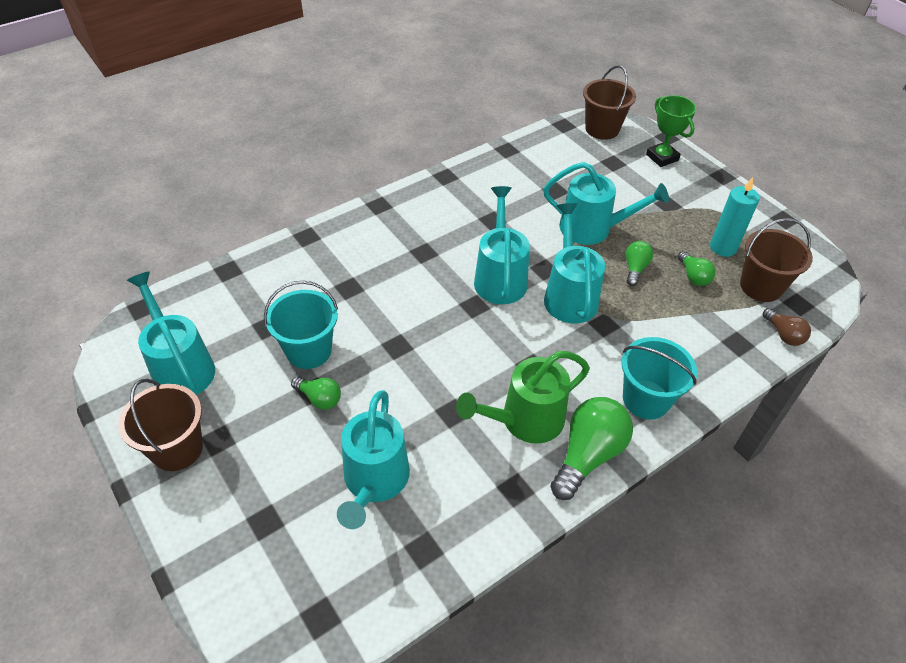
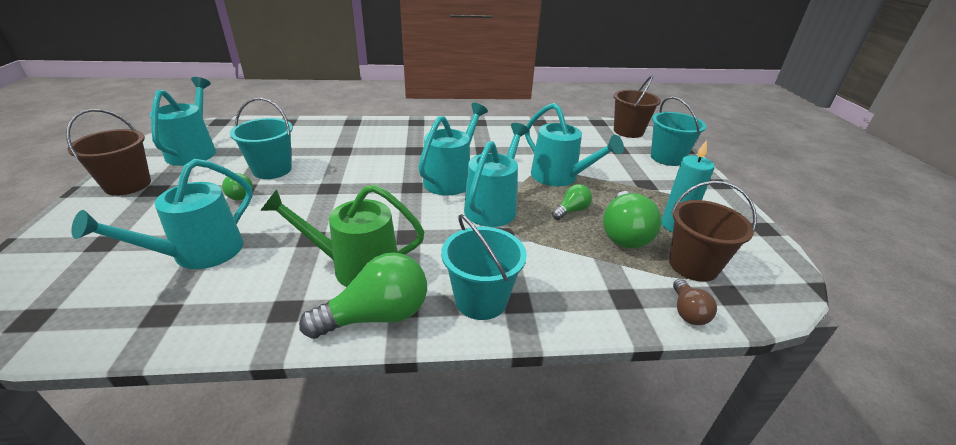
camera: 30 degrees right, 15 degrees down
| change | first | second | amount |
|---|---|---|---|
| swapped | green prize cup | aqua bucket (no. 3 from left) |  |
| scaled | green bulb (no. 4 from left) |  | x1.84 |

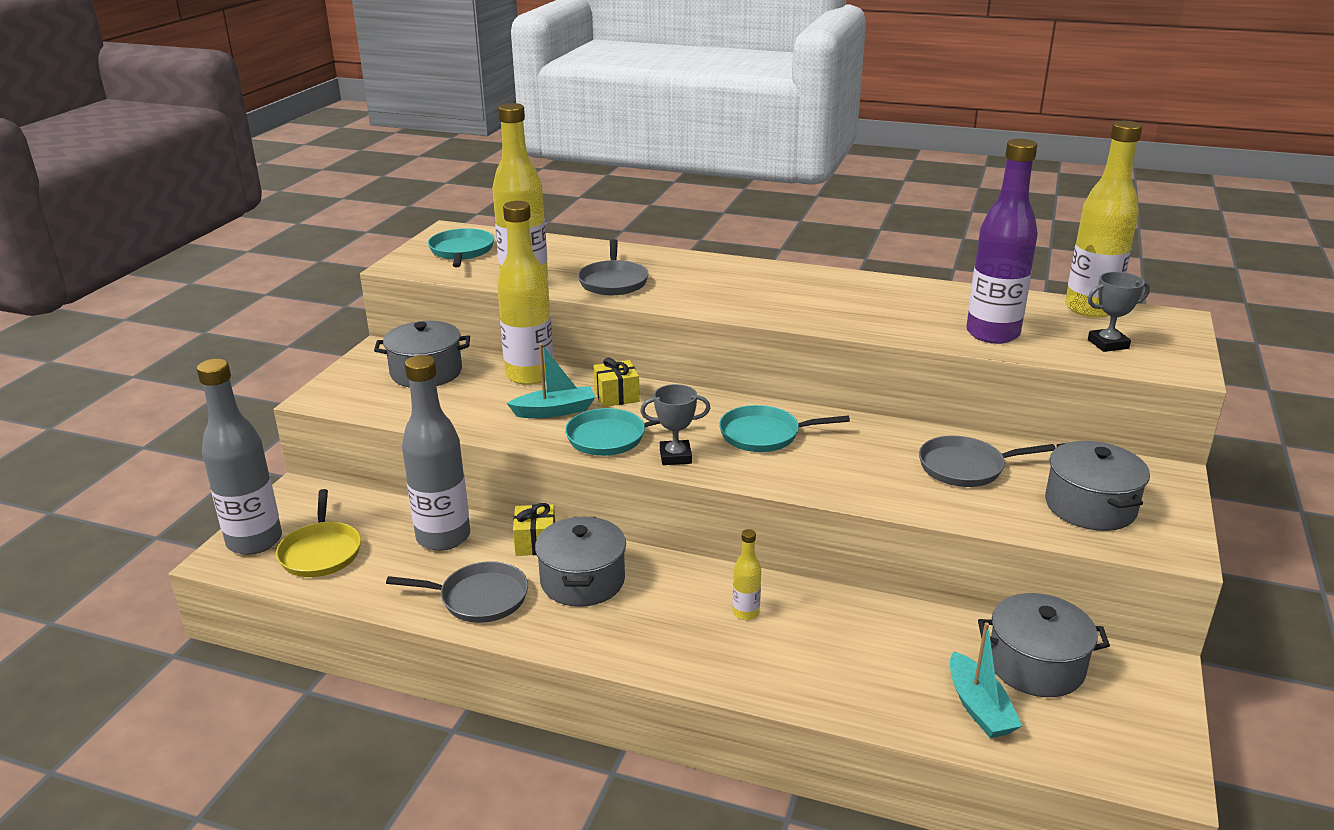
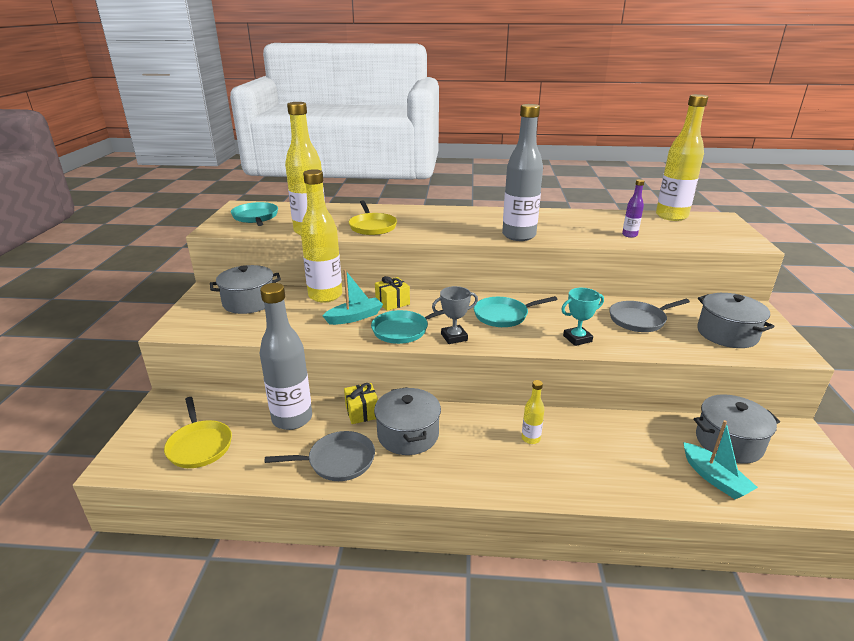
camera: 15 degrees left, 0 degrees up
| change | first | second | amount |
|---|---|---|---|
| gone | ash-grey prize cup (no. 2 from left) |  |  |
| new |  | aqua prize cup |  |
| shifted | ash-grey drink bottle (no. 1 from left in the first image) | ash-grey drink bottle (no. 2 from left) |  |
| repainted | ash-grey pan (no. 2 from left) | yellow pan (no. 2 from left) |  |
| scaled | royal purple drink bottle |  | x0.45 |

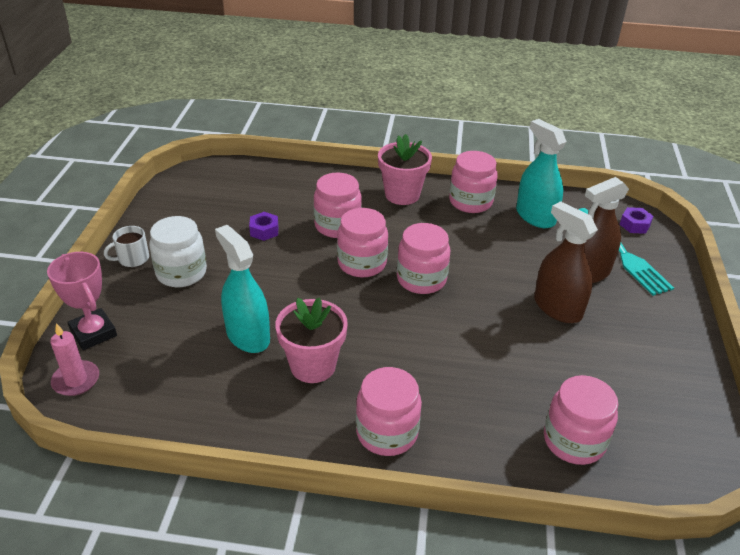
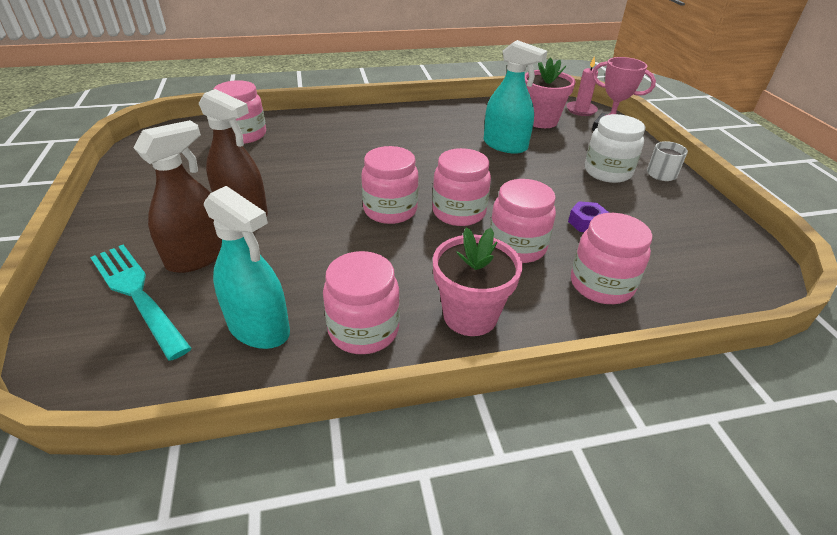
camera: 160 degrees right, 0 degrees up
| change | first | second | amount |
|---|---|---|---|
| gone | royal purple nut (no. 2 from left) |  |  |
| shifted | rosy potted plant (no. 1 from left in the first image) | rosy potted plant (no. 2 from left) |  |
| shifted | rosy preserve jar (no. 3 from left in the first image) | rosy preserve jar (no. 6 from left) |  |

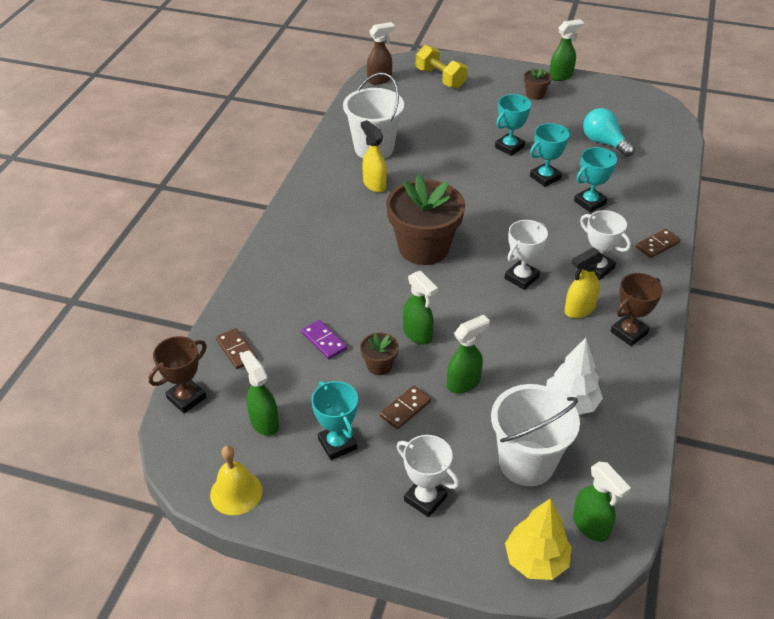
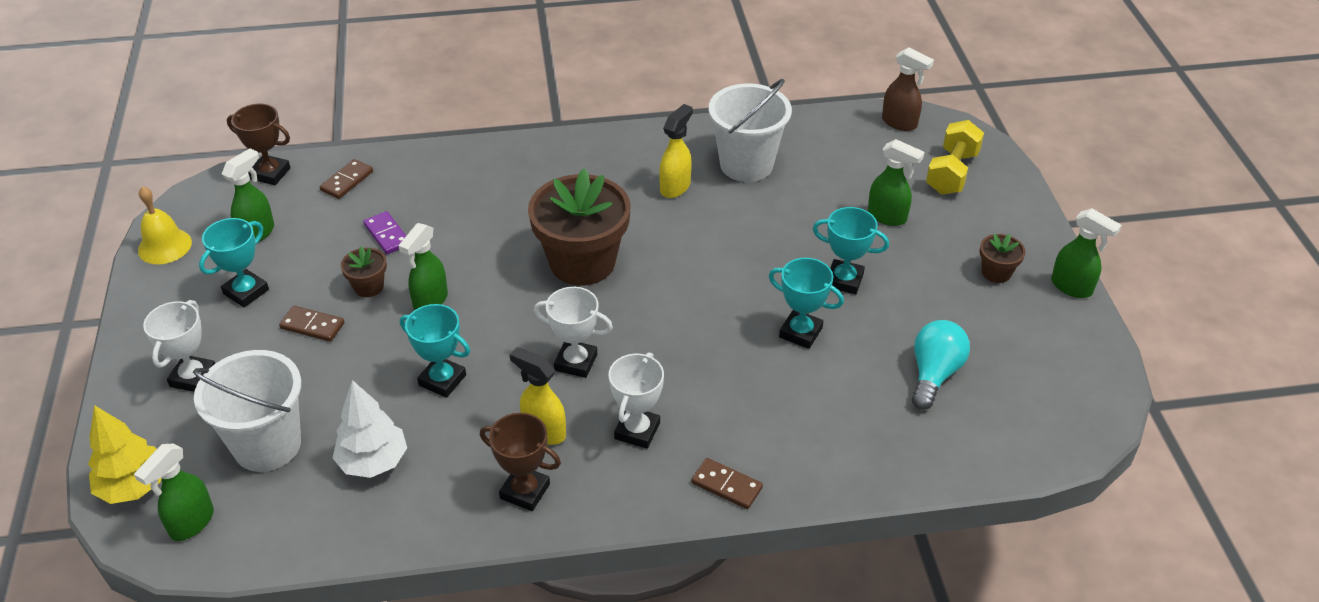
camera: 65 degrees right, 0 degrees up
| change | first | second | amount |
|---|---|---|---|
| shifted | green sprayer (no. 3 from left in the first image) | green sprayer (no. 4 from left) |  |
| shifted | aqua prize cup (no. 4 from left in the first image) | aqua prize cup (no. 2 from left) |  |
| rotated | royal purple domino tile |  | 60 degrees counterclockwise |

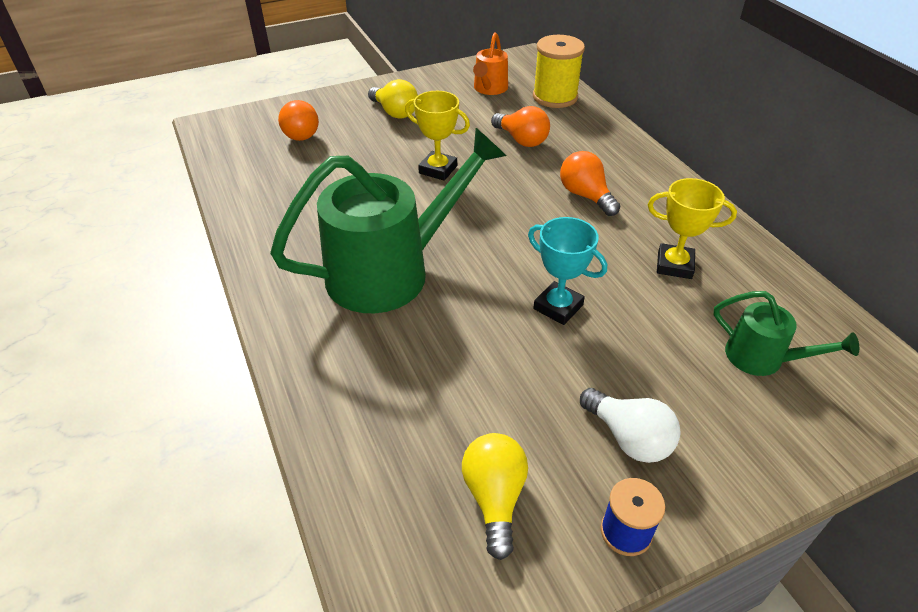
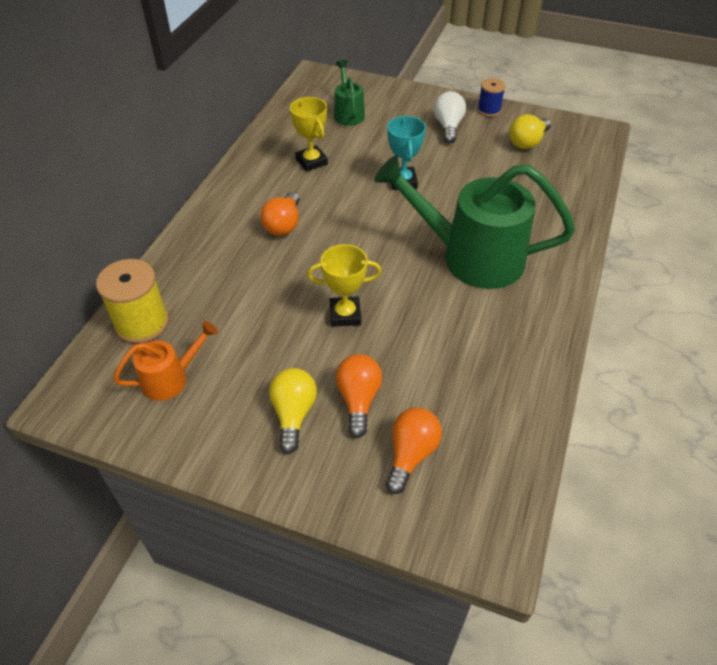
camera: 135 degrees left, 5 degrees up
| change | first | second | amount |
|---|---|---|---|
| shifted | orange-coloured bulb (no. 2 from left) |  |  |
| rotated | yellow prize cup (no. 1 from left in the first image) | yellow prize cup (no. 2 from left) | 75 degrees counterclockwise |

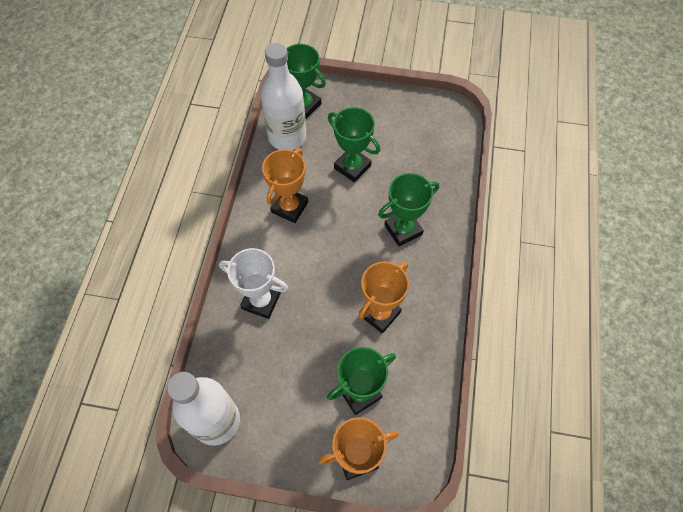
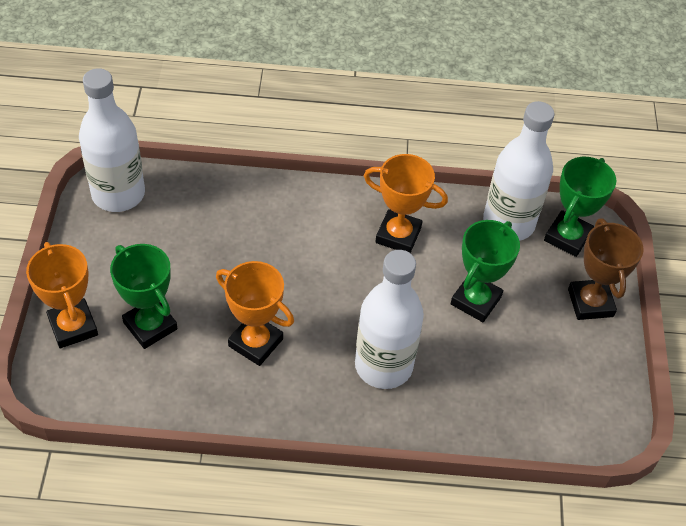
camera: 80 degrees right, 10 degrees down
| change | first | second | amount |
|---|---|---|---|
| gone | pure white prize cup |  |  |
| new |  | russet prize cup |  |
| swapped | green prize cup (no. 4 from left) | pure white drink bottle (no. 2 from left) |  |

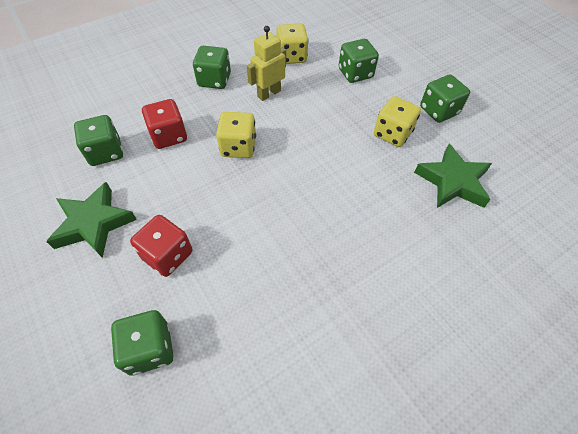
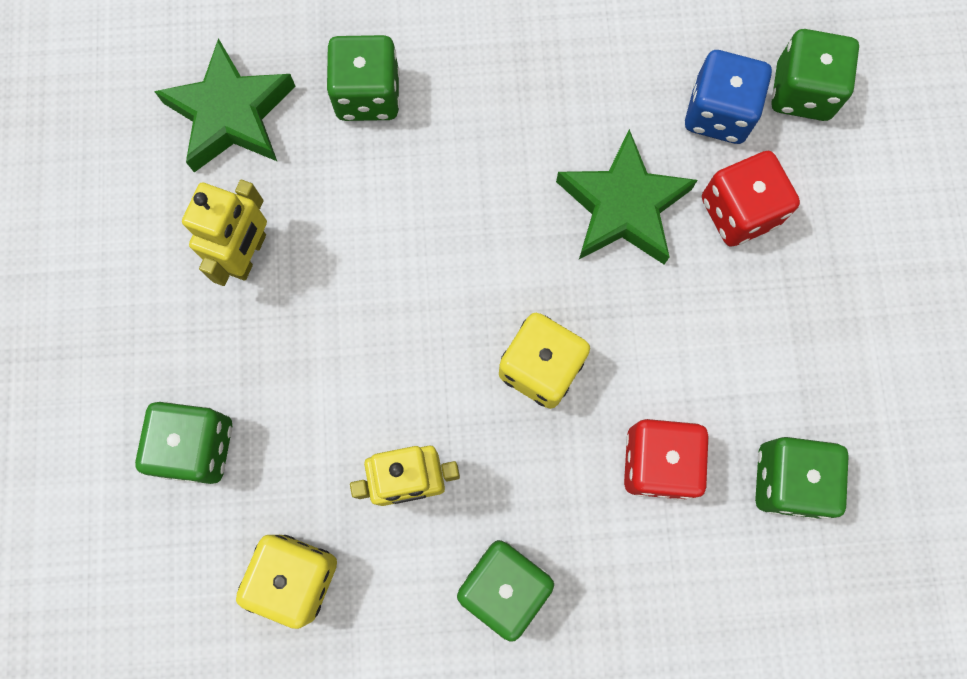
camera: 150 degrees left, 20 degrees up
| change | first | second | amount |
|---|---|---|---|
| new |  | blue die |  |
| shifted | green star shape (no. 1 from left in the first image) | green star shape (no. 2 from left) |  |
| shifted | green die (no. 5 from left in the first image) | green die (no. 2 from left) |  |
| swapped | yellow die (no. 3 from left) | yellow robot (no. 1 from left) |  |

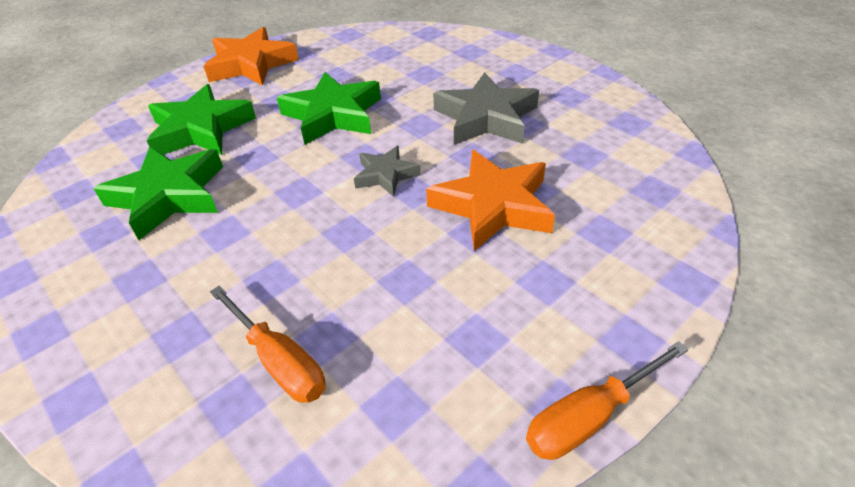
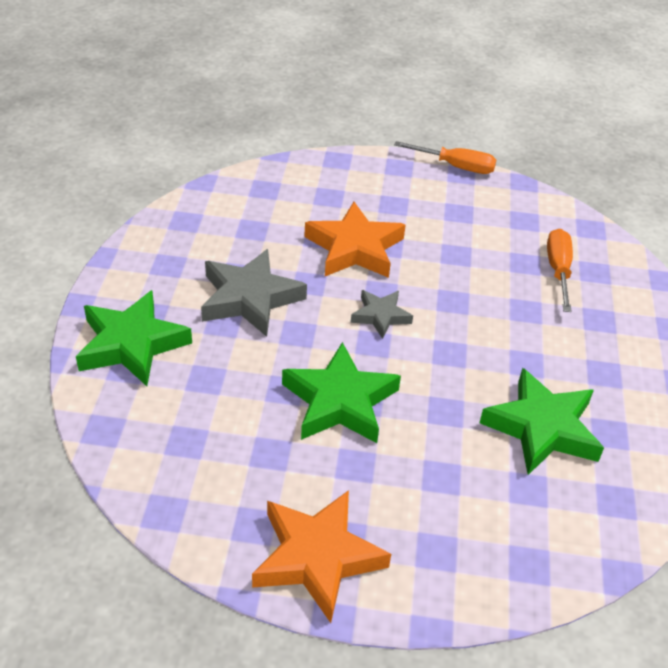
camera: 135 degrees left, 0 degrees up
| change | first | second | amount |
|---|---|---|---|
| shifted | green star shape (no. 2 from left in the first image) | green star shape (no. 1 from left) |  |

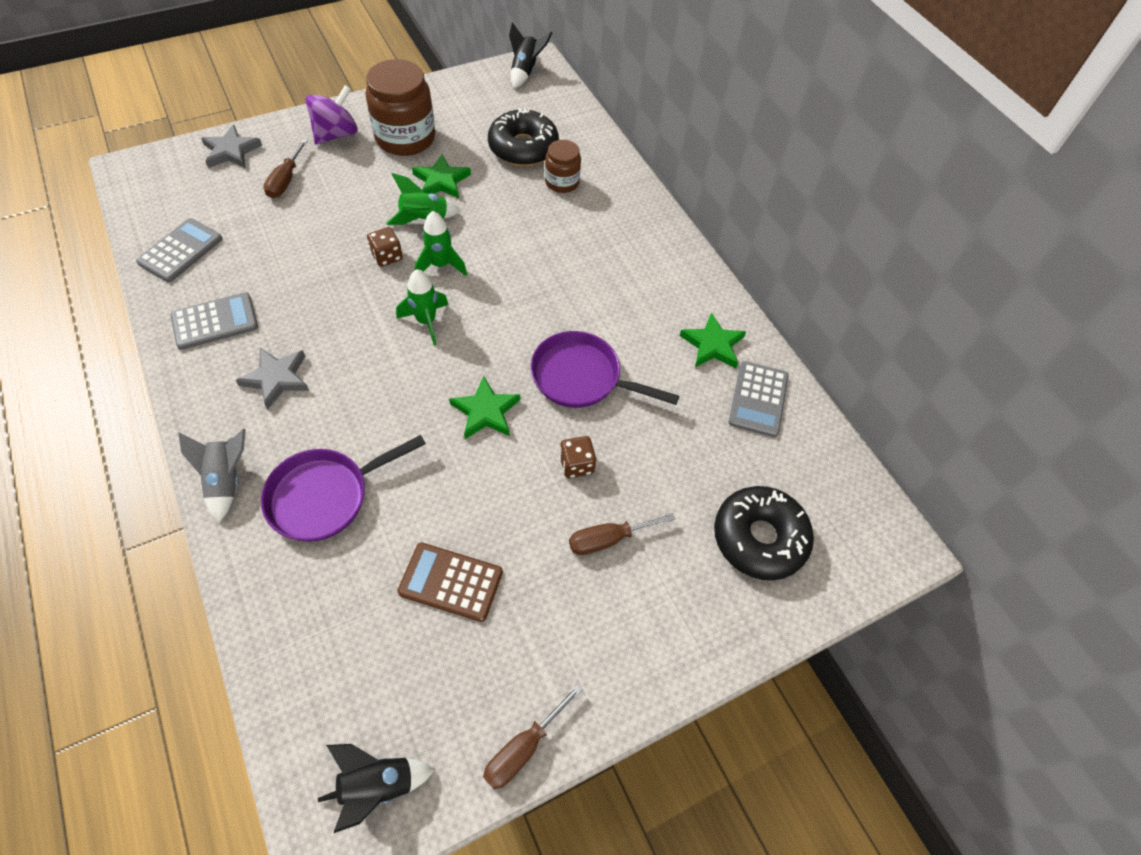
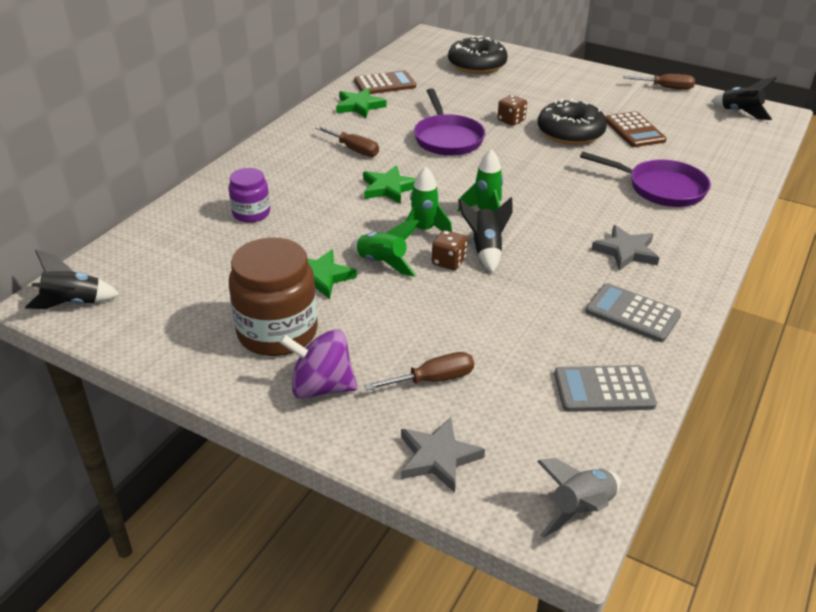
camera: 120 degrees left, 20 degrees down
| change | first | second | amount |
|---|---|---|---|
| new |  | jet-black toy rocket (no. 2 from left) |  |
| shifted | ash-grey toy rocket |  |  |
| shifted | green star shape (no. 2 from left in the first image) | green star shape (no. 3 from left) |  |
| shifted | jet-black glazed donut (no. 1 from left in the first image) | jet-black glazed donut (no. 2 from left) |  |
| shifted | russet flat screwdriver (no. 3 from left in the first image) | russet flat screwdriver (no. 1 from left) |  |
| repainted | russet preserve jar (no. 2 from left) | royal purple preserve jar |  |
| repainted | ash-grey adding machine (no. 3 from left) | russet adding machine (no. 1 from left) |  |

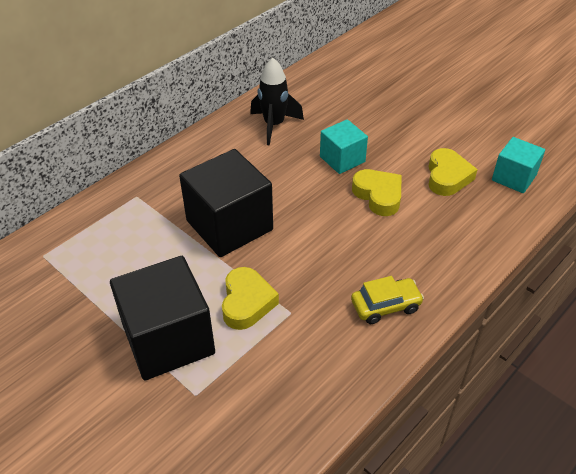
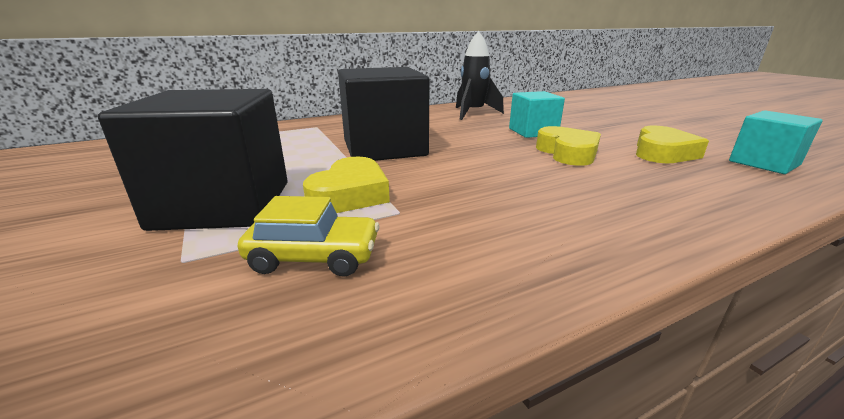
camera: 20 degrees right, 20 degrees down
| change | first | second | amount |
|---|---|---|---|
| shifted | yellow toy car |  |  |

